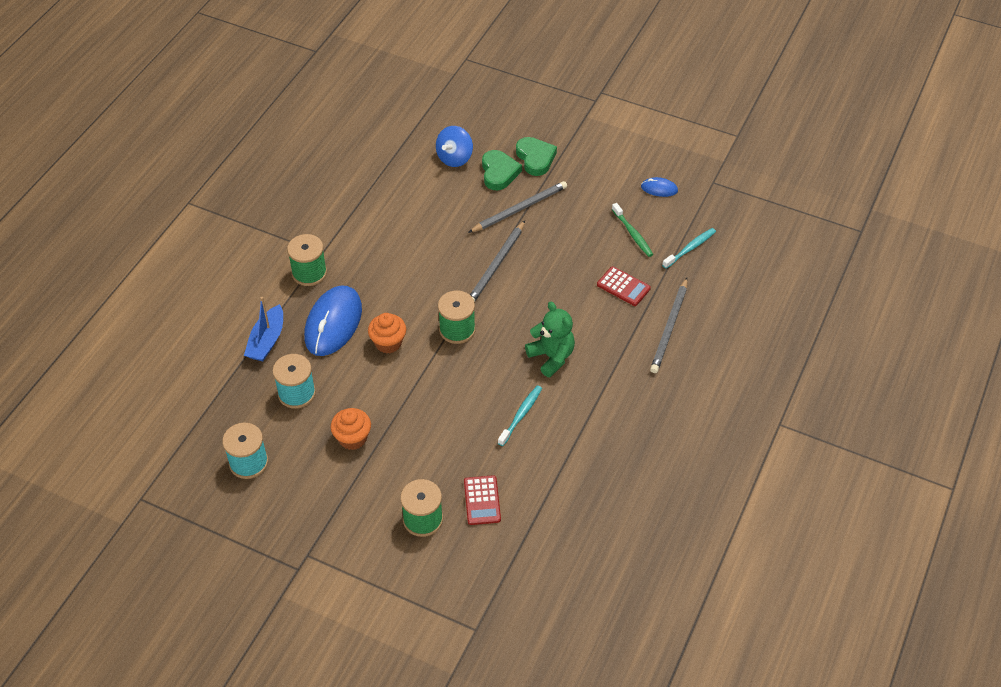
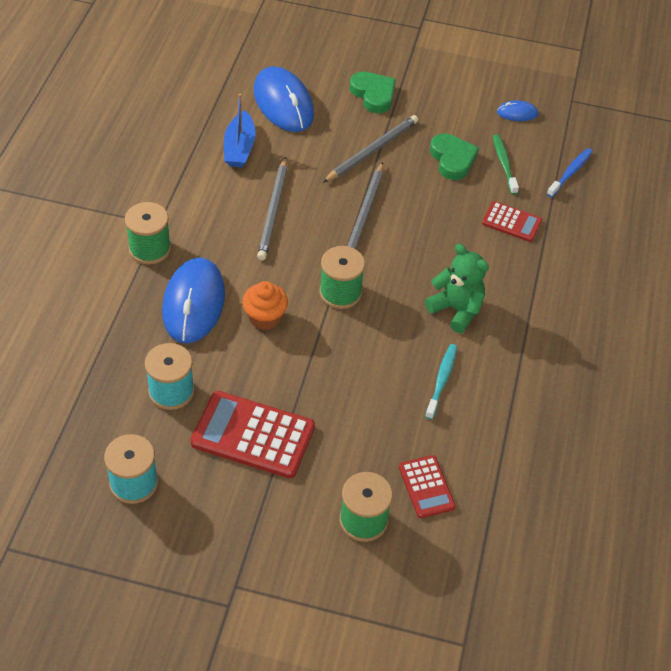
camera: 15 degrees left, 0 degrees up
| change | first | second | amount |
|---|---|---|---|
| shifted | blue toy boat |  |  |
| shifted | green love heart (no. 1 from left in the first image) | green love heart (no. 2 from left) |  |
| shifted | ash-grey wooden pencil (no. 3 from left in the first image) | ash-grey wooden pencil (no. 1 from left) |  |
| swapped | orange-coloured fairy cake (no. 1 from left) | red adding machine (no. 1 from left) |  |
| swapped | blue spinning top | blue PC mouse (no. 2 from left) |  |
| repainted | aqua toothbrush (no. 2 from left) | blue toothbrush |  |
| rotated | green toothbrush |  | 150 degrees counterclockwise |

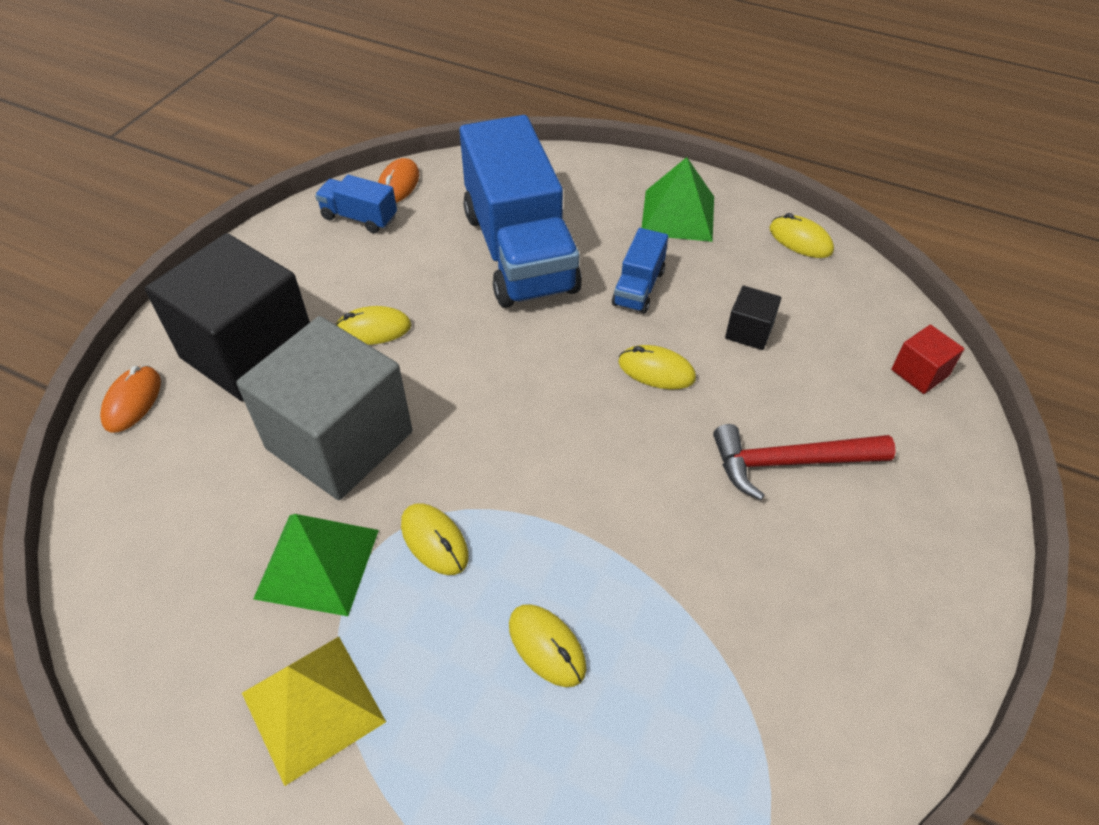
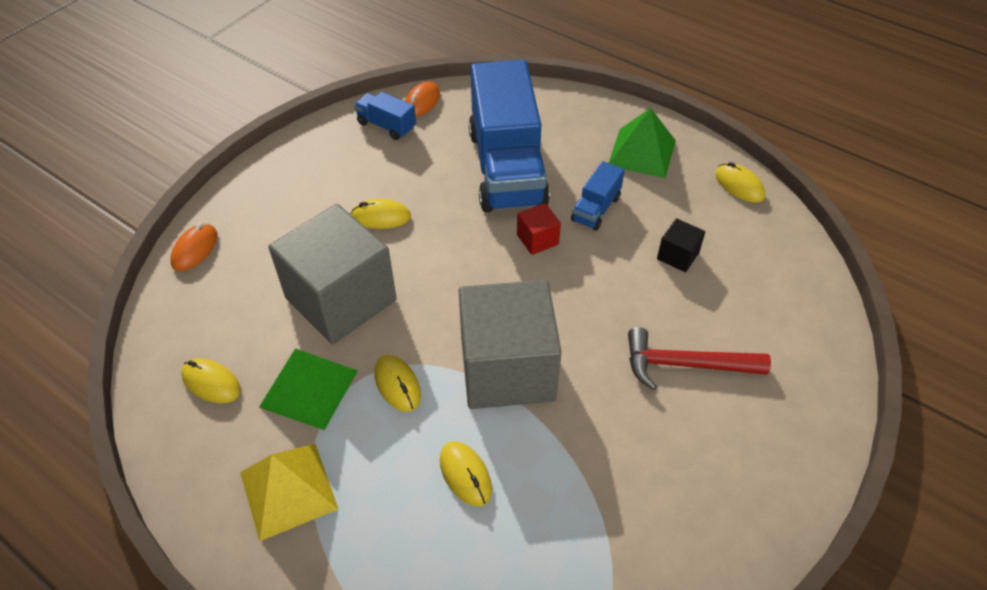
camera: 10 degrees right, 0 degrees up
| change | first | second | amount |
|---|---|---|---|
| gone | jet-black cube (no. 1 from left) |  |  |
| new |  | ash-grey cube (no. 2 from left) |  |
| shifted | yellow PC mouse (no. 4 from left in the first image) | yellow PC mouse (no. 1 from left) |  |
| shifted | red cube |  |  |

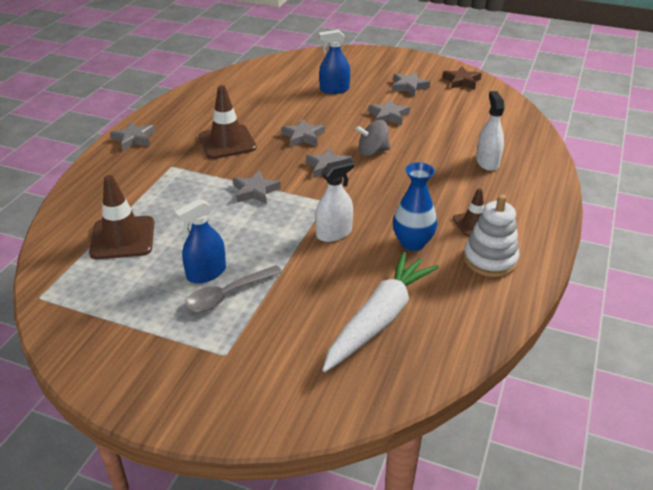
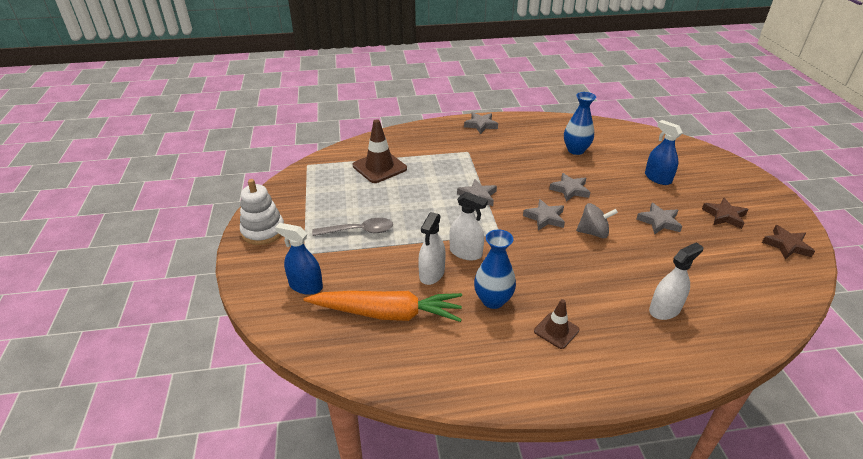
camera: 60 degrees right, 0 degrees up
| change | first | second | amount |
|---|---|---|---|
| gone | russet road cone (no. 2 from left) |  |  |
| new |  | pure white sprayer (no. 1 from left) |  |
| new |  | blue tall vase (no. 2 from left) |  |
| shifted | blue sprayer (no. 1 from left) |  |  |
| shifted | pure white ring stacker |  |  |
| repainted | pure white root vegetable | orange-coloured root vegetable |  |
| repainted | ash-grey star shape (no. 6 from left) | russet star shape (no. 1 from left) |  |
| rotated | ash-grey tablespoon |  | 150 degrees clockwise |
| rotated | ash-grey spinning top |  | 135 degrees clockwise |

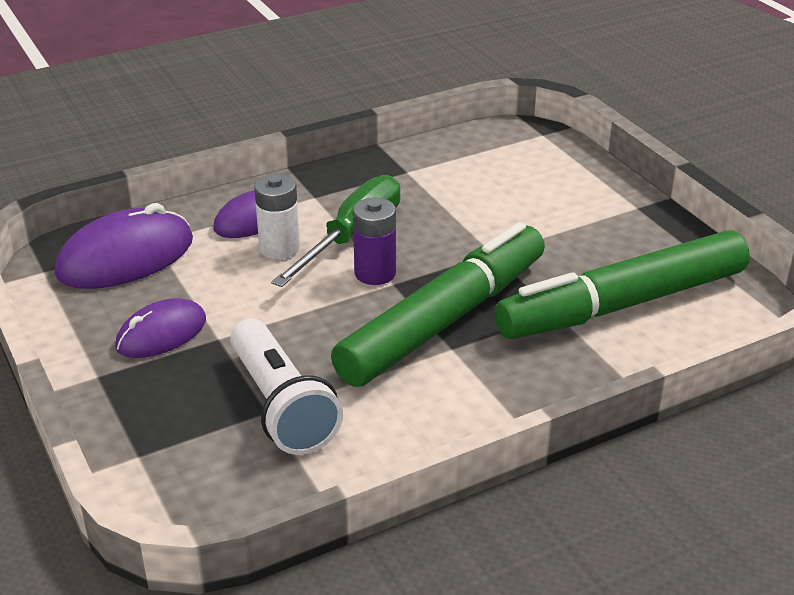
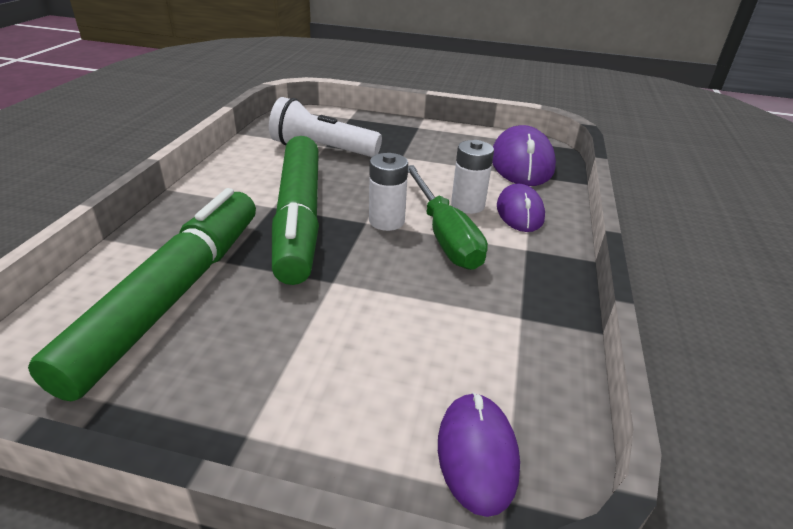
camera: 130 degrees right, 0 degrees up
| change | first | second | amount |
|---|---|---|---|
| shifted | royal purple PC mouse (no. 2 from left in the first image) | royal purple PC mouse (no. 1 from left) |  |
| repainted | royal purple battery | pure white battery (no. 1 from left) |  |

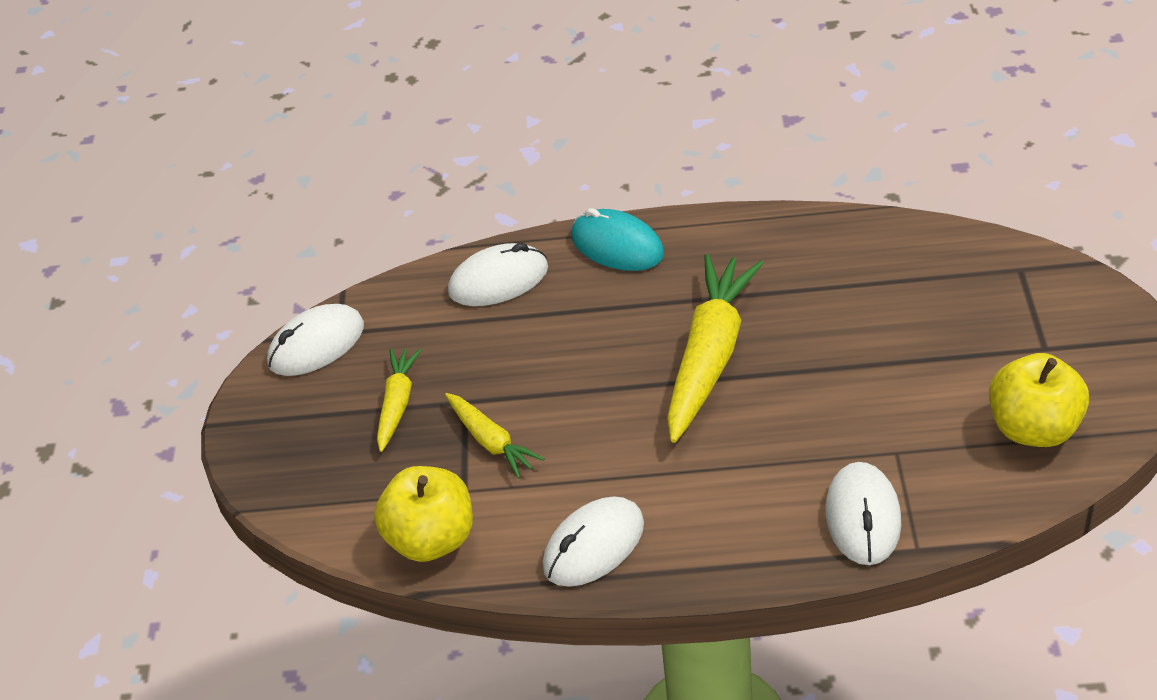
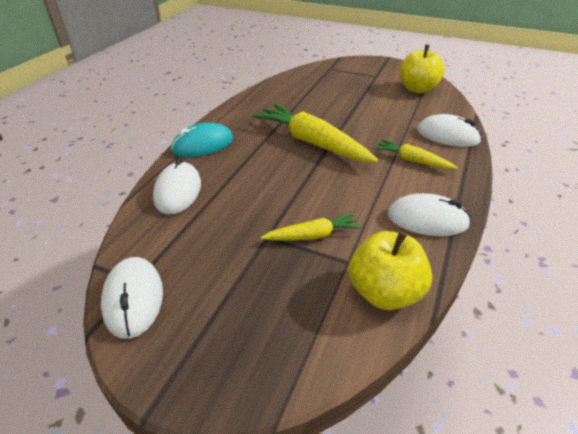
camera: 70 degrees left, 5 degrees down
| change | first | second | amount |
|---|---|---|---|
| shifted | yellow root vegetable (no. 1 from left in the first image) | yellow root vegetable (no. 3 from left) |  |
| rotated | pure white PC mouse (no. 3 from left) |  | 60 degrees counterclockwise |

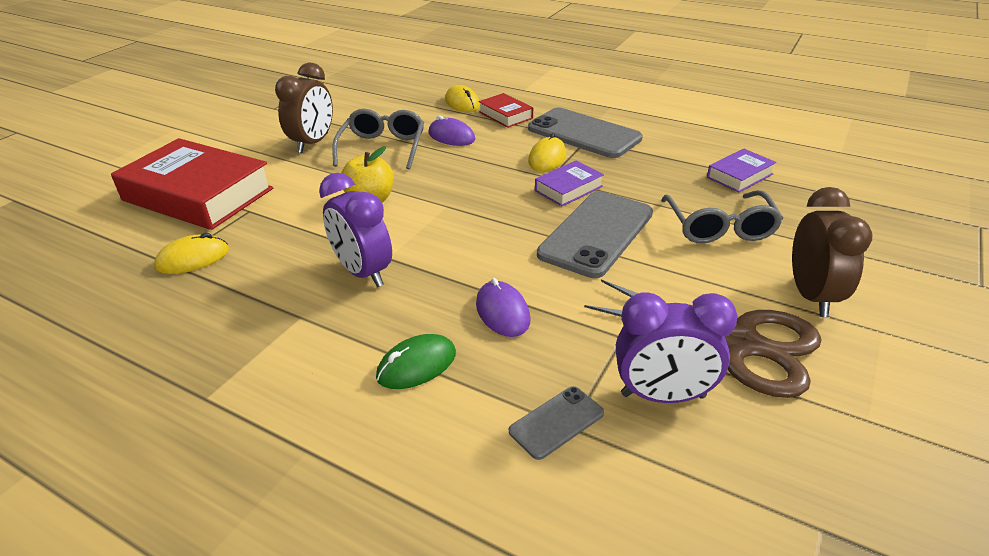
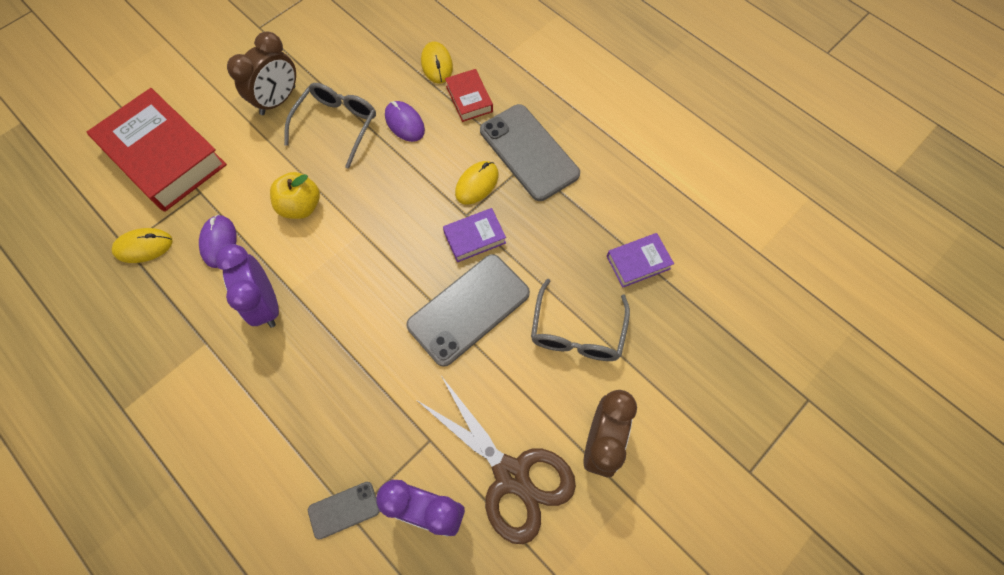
camera: 15 degrees right, 30 degrees up
| change | first | second | amount |
|---|---|---|---|
| gone | green PC mouse |  |  |
| shifted | royal purple PC mouse (no. 2 from left in the first image) | royal purple PC mouse (no. 1 from left) |  |

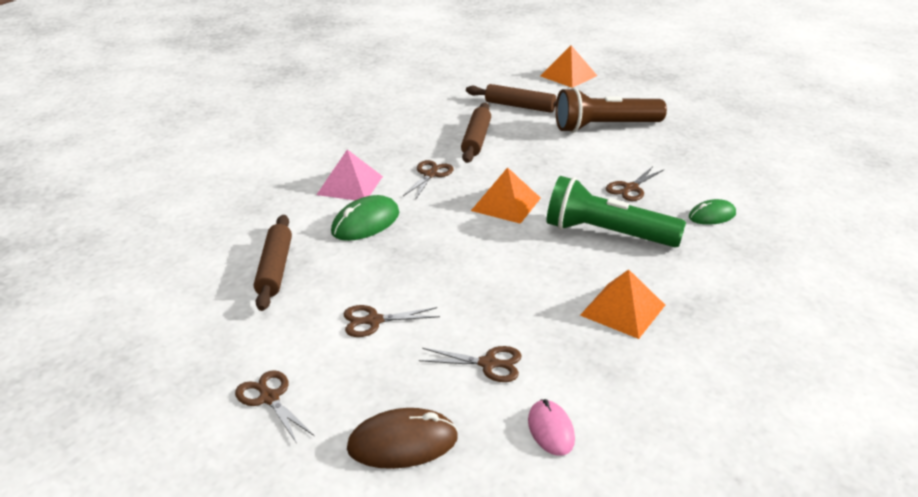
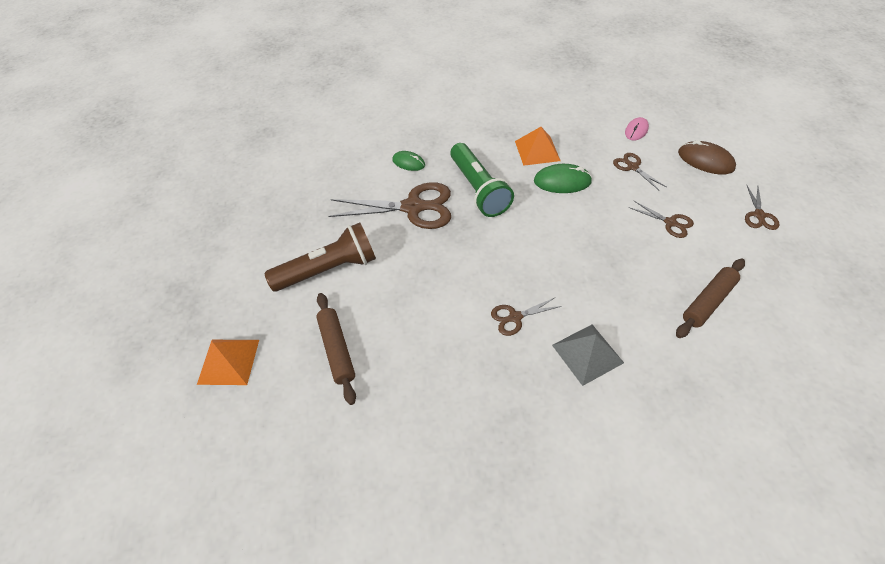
camera: 130 degrees left, 20 degrees up
| change | first | second | amount |
|---|---|---|---|
| gone | russet dough roller (no. 2 from left) |  |  |
| gone | orange-coloured pyramid shape (no. 1 from left) |  |  |
| shifted | green PC mouse (no. 1 from left in the first image) | green PC mouse (no. 2 from left) |  |
| repainted | rosy pyramid shape | ash-grey pyramid shape |  |
| rotated | russet pocket torch |  | 60 degrees counterclockwise |
| scaled | russet scissors (no. 5 from left in the first image) | russet scissors (no. 1 from left) | x2.04 |

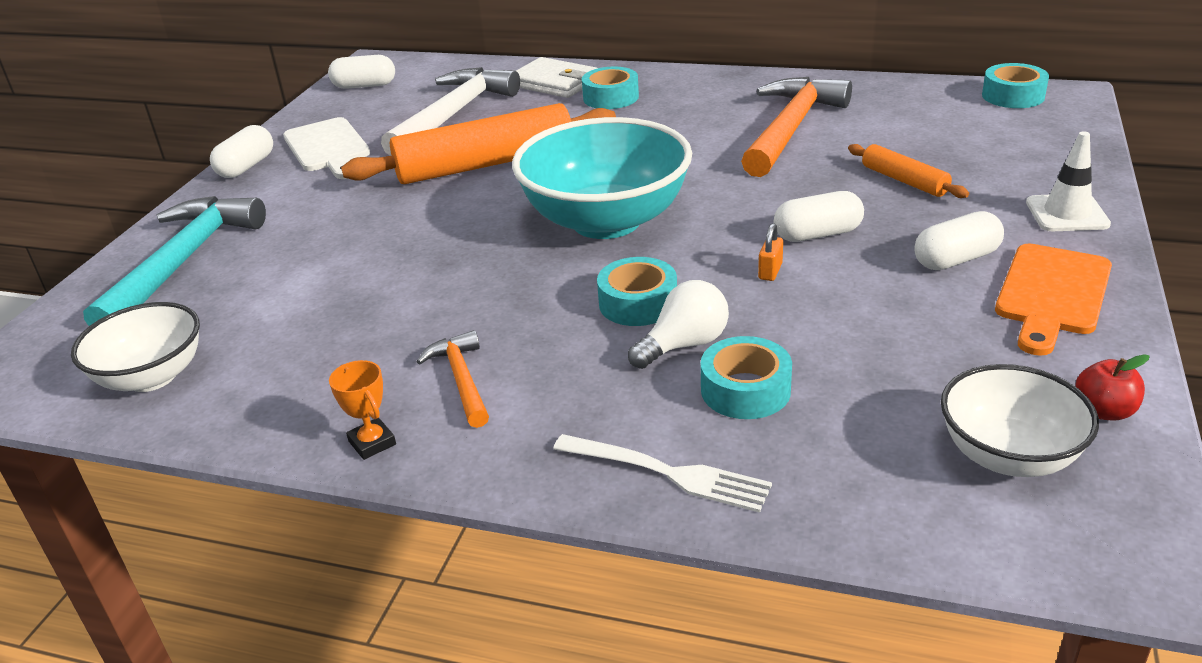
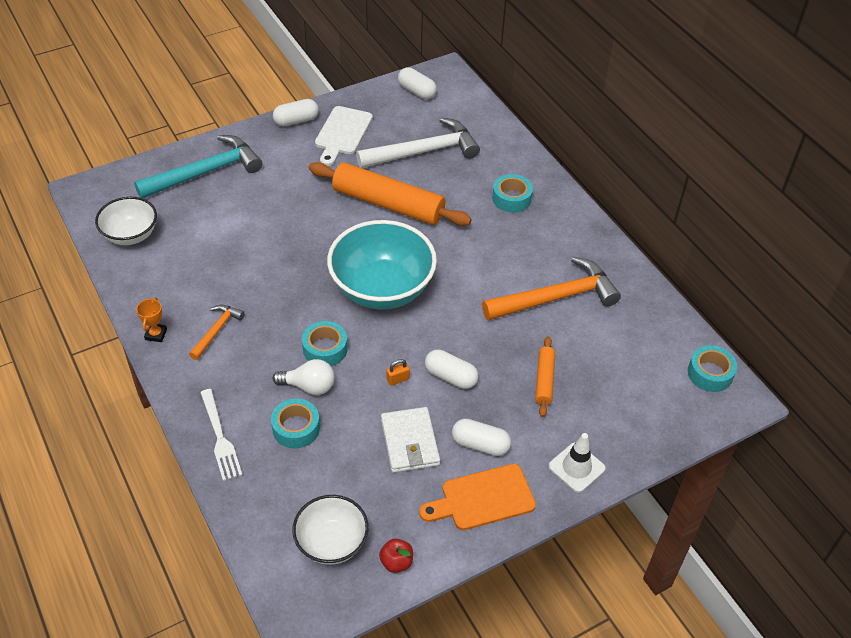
camera: 40 degrees right, 15 degrees up
| change | first | second | amount |
|---|---|---|---|
| shifted | pure white wallet |  |  |

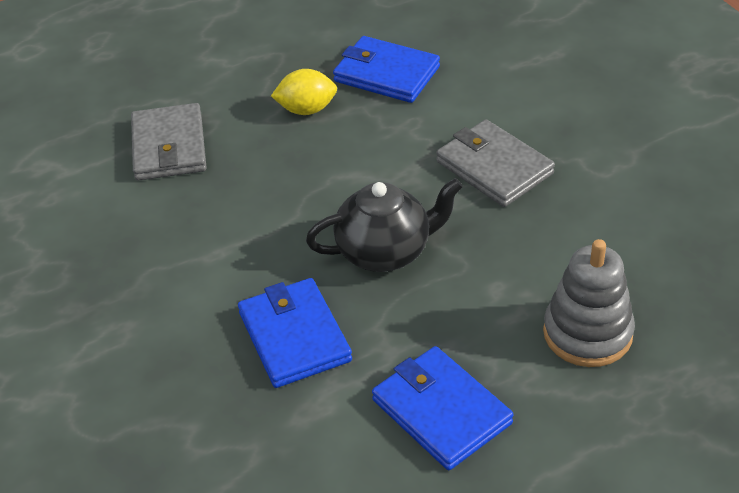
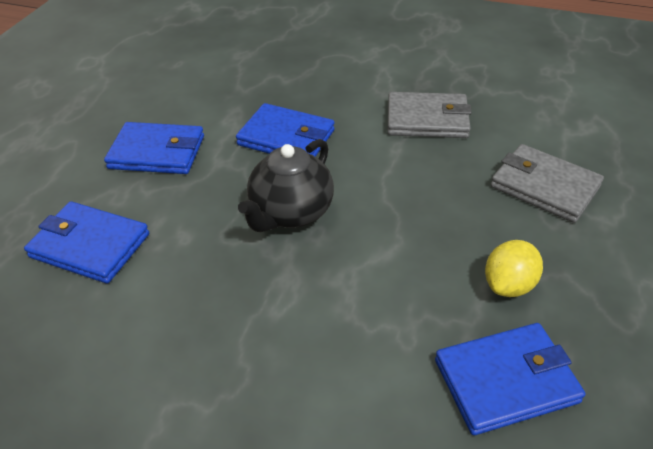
camera: 135 degrees right, 0 degrees up
| change | first | second | amount |
|---|---|---|---|
| shifted | ash-grey wallet (no. 2 from left in the first image) | ash-grey wallet (no. 1 from left) |  |
| swapped | ash-grey ring stacker | blue wallet (no. 1 from left) |  |

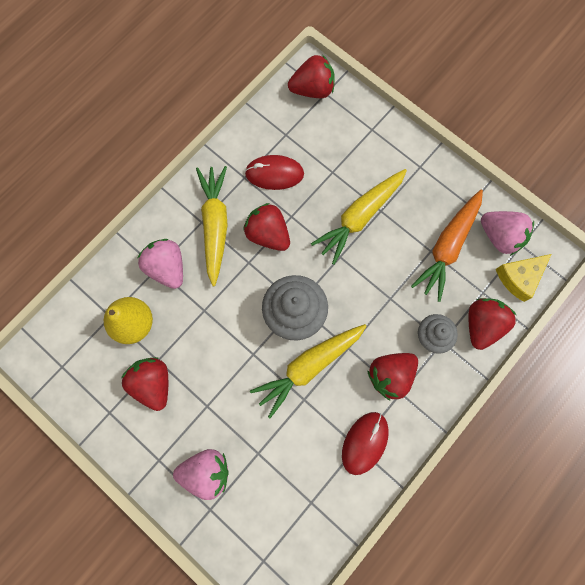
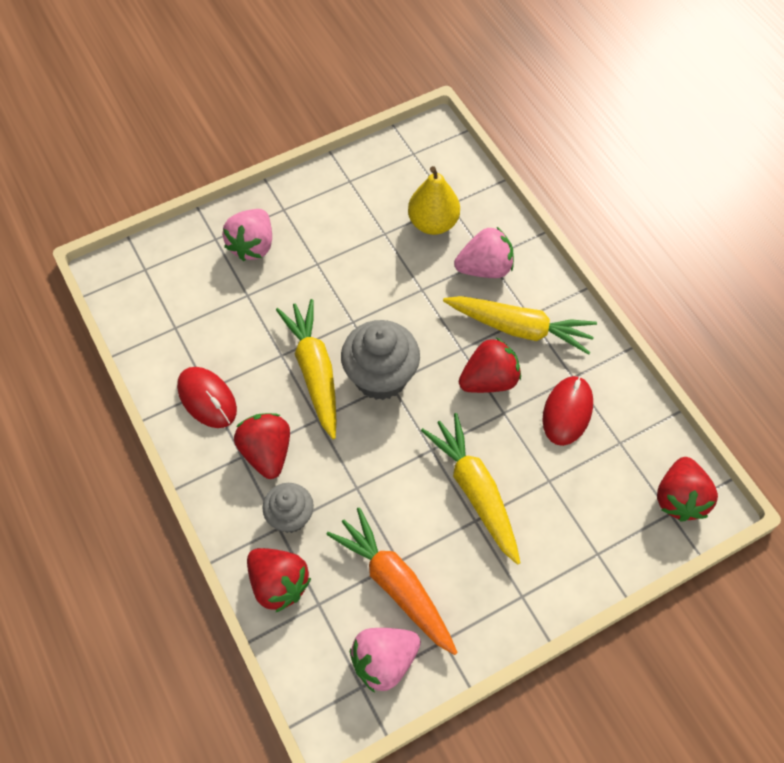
camera: 110 degrees right, 15 degrees down
| change | first | second | amount |
|---|---|---|---|
| gone | red berry (no. 1 from left) |  |  |
| gone | yellow cheese wedge |  |  |

